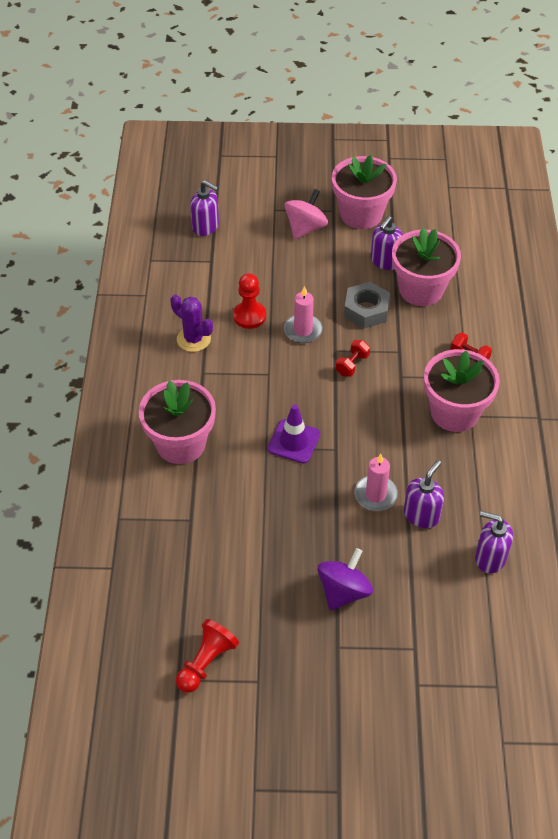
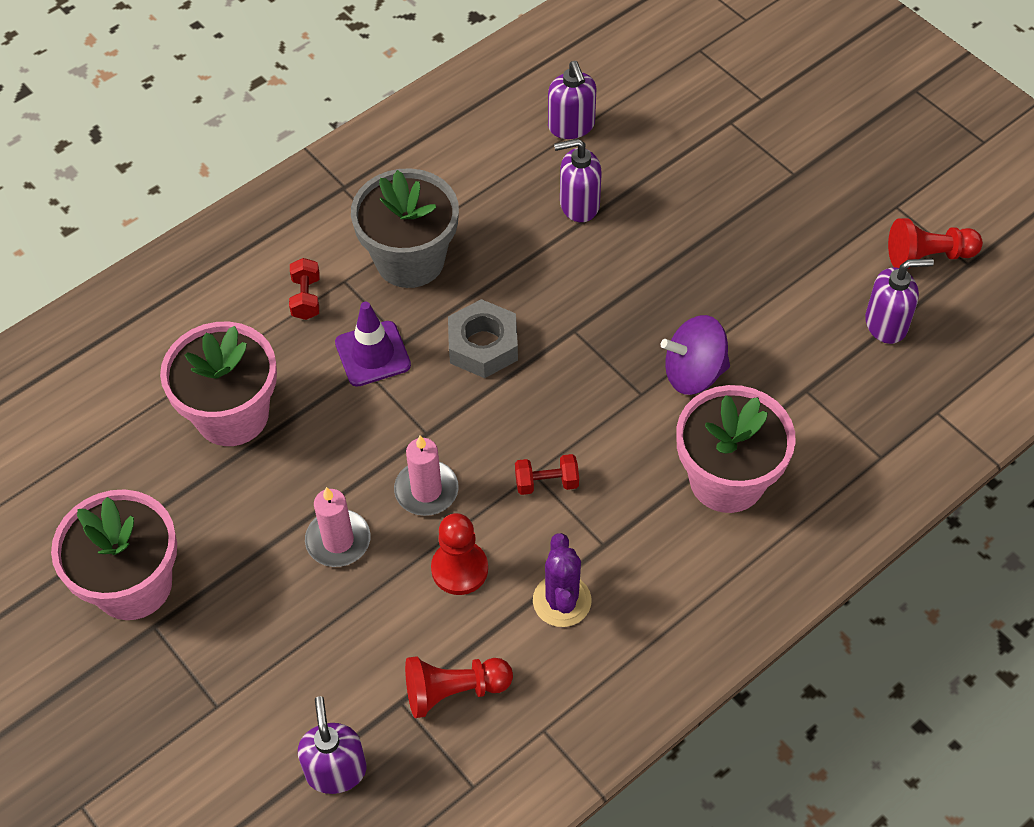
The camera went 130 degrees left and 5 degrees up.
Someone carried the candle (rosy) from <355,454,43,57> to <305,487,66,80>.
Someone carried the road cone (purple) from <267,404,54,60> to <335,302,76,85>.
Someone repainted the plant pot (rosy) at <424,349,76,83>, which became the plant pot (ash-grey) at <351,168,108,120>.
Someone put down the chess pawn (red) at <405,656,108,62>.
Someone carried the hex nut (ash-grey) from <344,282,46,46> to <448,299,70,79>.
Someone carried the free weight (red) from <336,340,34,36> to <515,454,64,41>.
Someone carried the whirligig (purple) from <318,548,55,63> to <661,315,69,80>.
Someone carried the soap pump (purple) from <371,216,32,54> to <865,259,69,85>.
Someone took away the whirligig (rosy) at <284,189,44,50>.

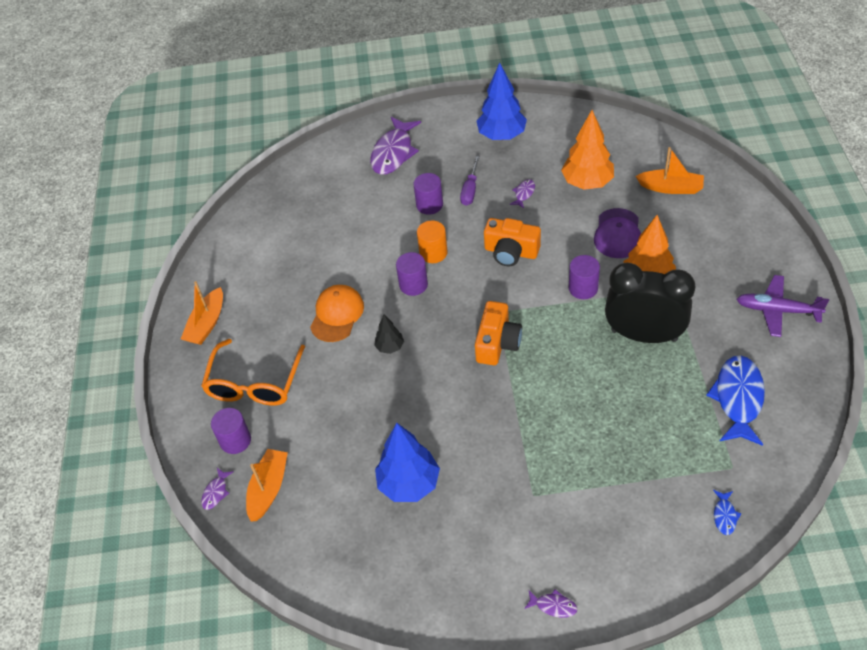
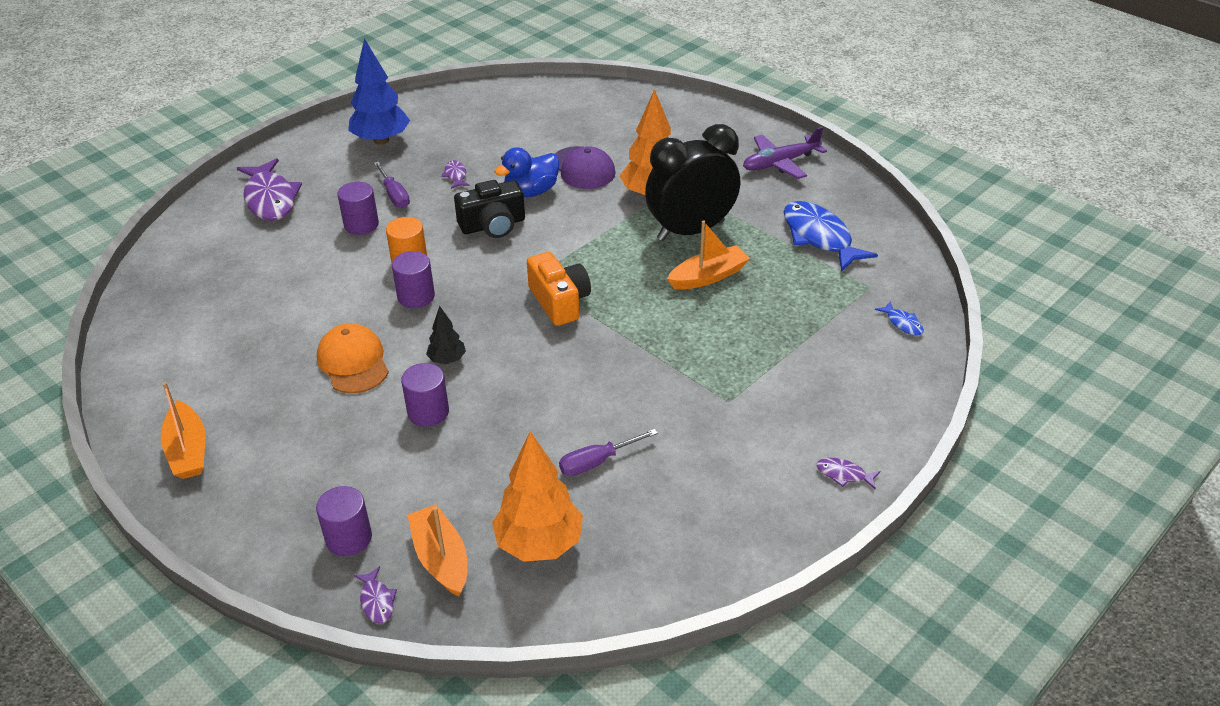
The camera went 45 degrees left and 10 degrees down.
Someone carried the solid cylinder (purple) from <569,255,31,44> to <401,363,48,64>.
Someone repainted the compact camera (orange-coloured) at <484,218,57,48>, which became the compact camera (jet-black) at <454,180,71,58>.
Someone carried the tree (orange-coloured) from <561,110,53,80> to <492,431,91,131>.
Someone put down the duck (blue) at <494,147,65,50>.
Someone swapped the tree (blue) at <375,423,65,79> for the hand screwdriver (purple) at <559,429,99,47>.
Someone carried the sailboat (orange-coloured) from <636,147,68,47> to <667,220,83,70>.
Someone rotated the fish (purple) at <524,589,53,29> by 135 degrees counterclockwise.
Someone took away the glasses (orange-coloured) at <201,339,104,66>.

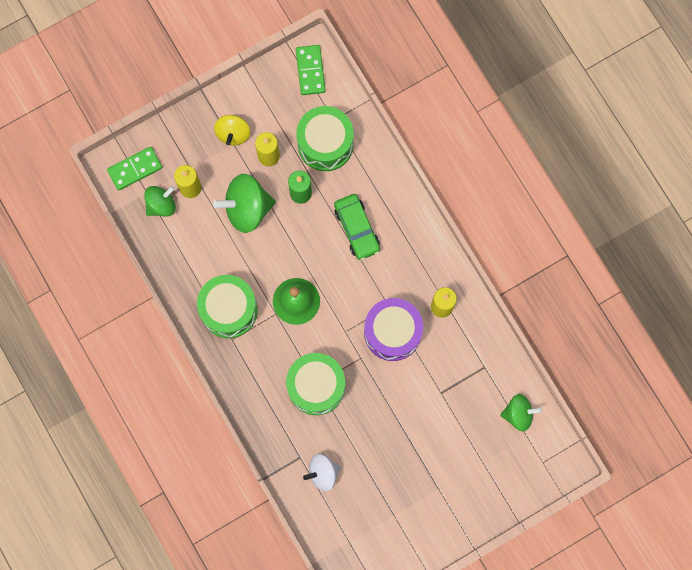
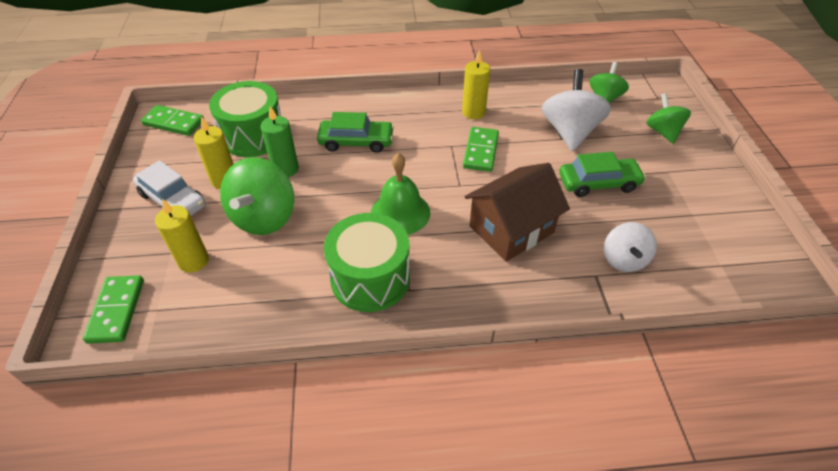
The camera went 65 degrees left and 30 degrees down.
Someone swapped the whirligig (bright yellow) at <214,115,36,31> for the automobile (snow-white) at <133,160,73,56>.
Someone swapped the snare drum (purple) at <364,298,59,63> for the domino (green) at <463,127,36,45>.
Someone swapped the snare drum (green) at <286,353,59,62> for the cottage (dark brown) at <465,163,105,99>.
Someone put down the whirligig (snow-white) at <542,69,69,82>.
Someone put down the automobile (green) at <559,152,87,45>.
Someone carried the whirligig (green) from <144,186,32,31> to <646,93,45,51>.

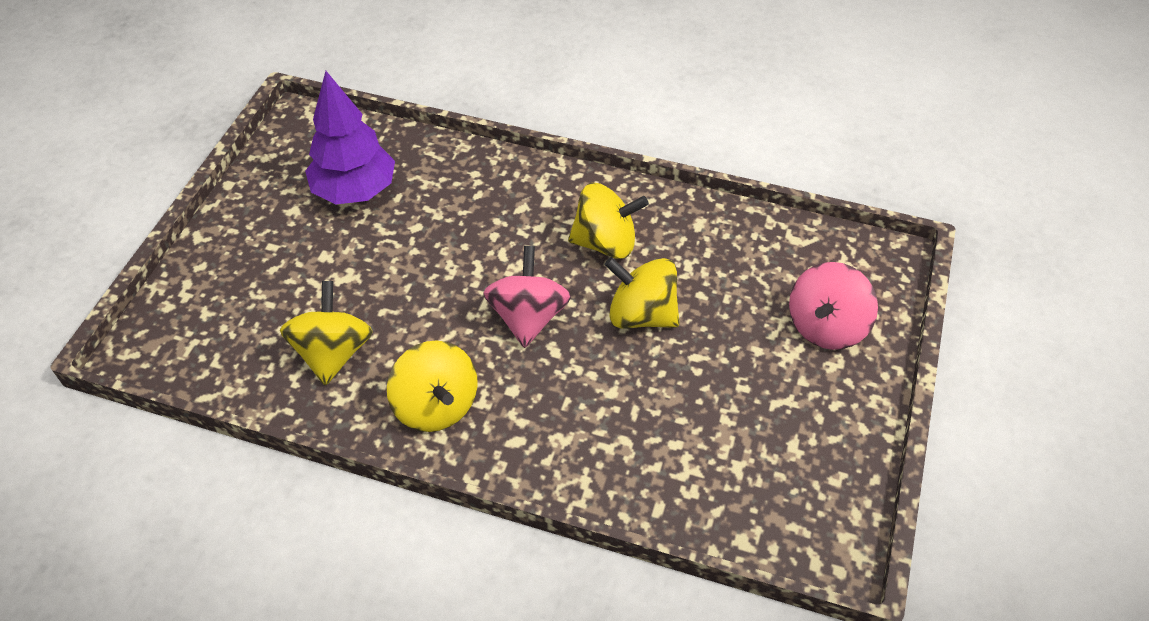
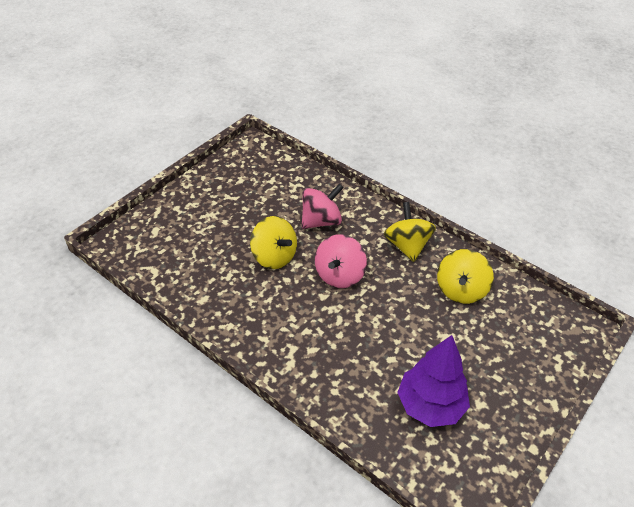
The camera went 160 degrees left and 5 degrees down.
Someone carried the whirligig (rosy) from <789,262,89,88> to <302,184,41,45>.
Someone took away the whirligig (bright yellow) at <568,183,81,76>.

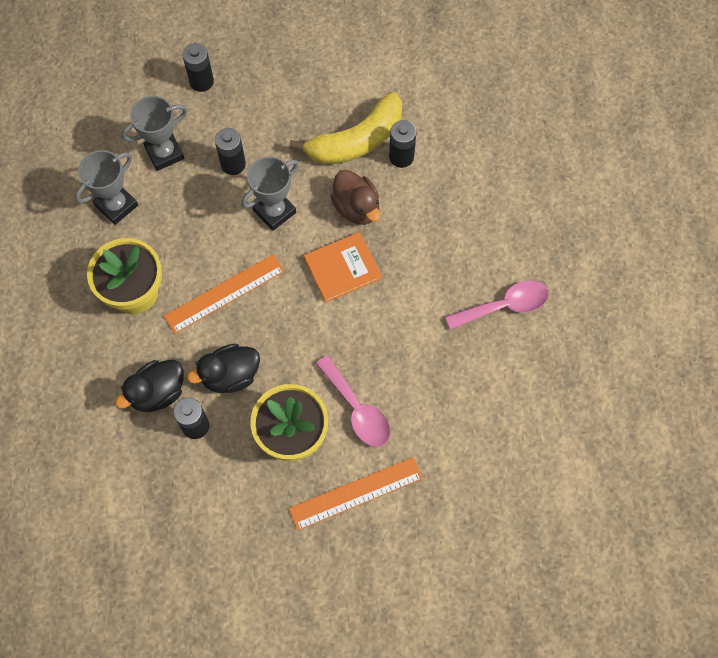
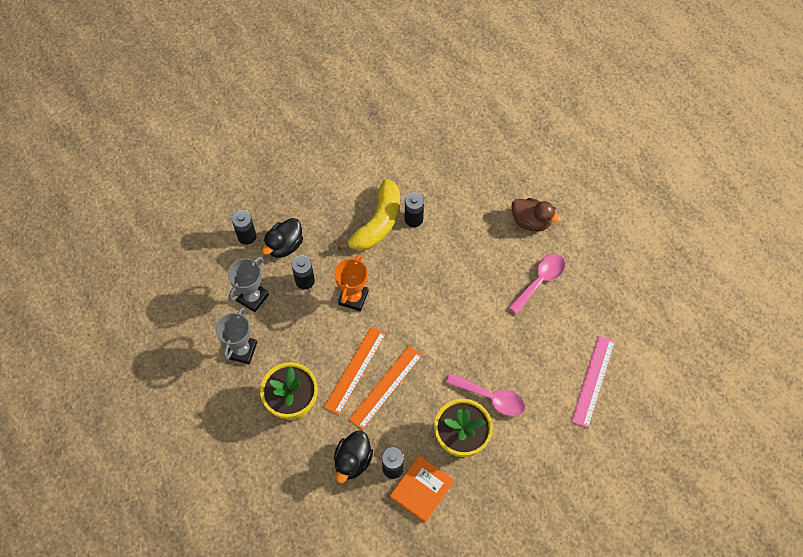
The camera went 30 degrees left and 5 degrees down.
Someone carried the duck (jet-black) from <187,343,73,50> to <262,218,41,40>.
Someone repainted the trophy (ash-grey) at <242,156,57,75>, which became the trophy (orange-coloured) at <334,254,35,57>.
Someone carried the ruler (orange-coloured) from <289,457,134,74> to <349,346,73,84>.
Someone carried the book (orange-coloured) from <304,232,78,71> to <390,455,64,68>.
Someone carried the duck (dark brown) from <331,170,49,55> to <511,198,50,34>.
Someone put down the ruler (rosy) at <571,336,44,92>.

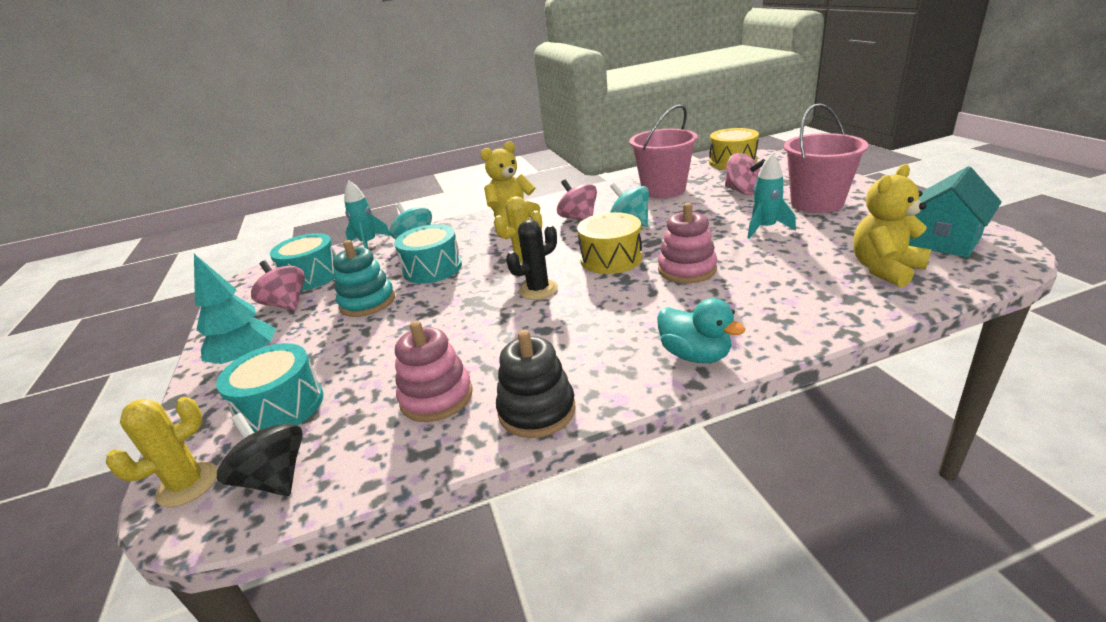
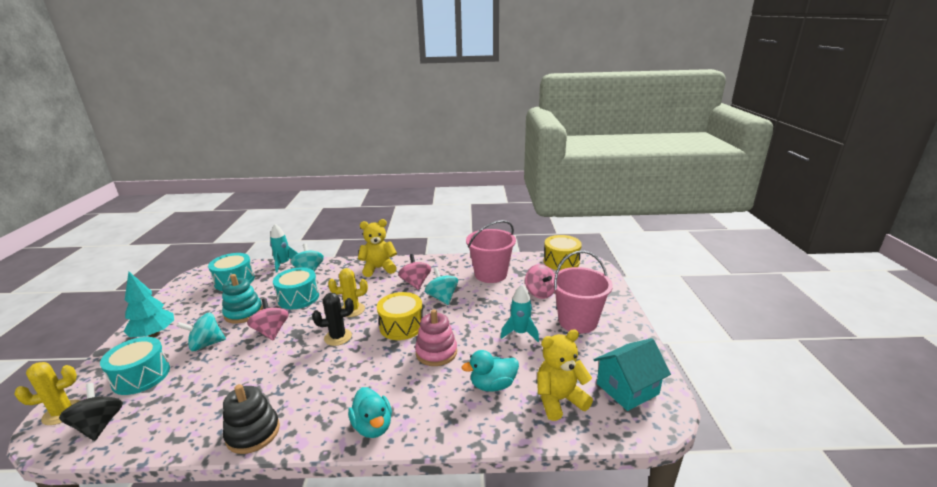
The camera went 15 degrees right and 5 degrees down.
Someone put down the whirligig (aqua) at <176,313,50,38>.
Someone carried the whirligig (rosy) from <251,261,54,50> to <247,298,42,42>.
Someone put down the duck (aqua) at <462,350,57,42>.
Someone took away the stacking rings (rosy) at <395,321,78,101>.

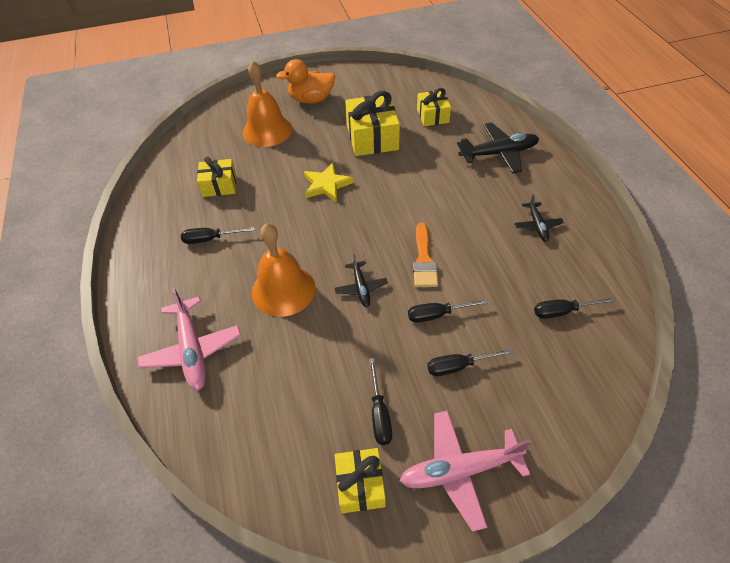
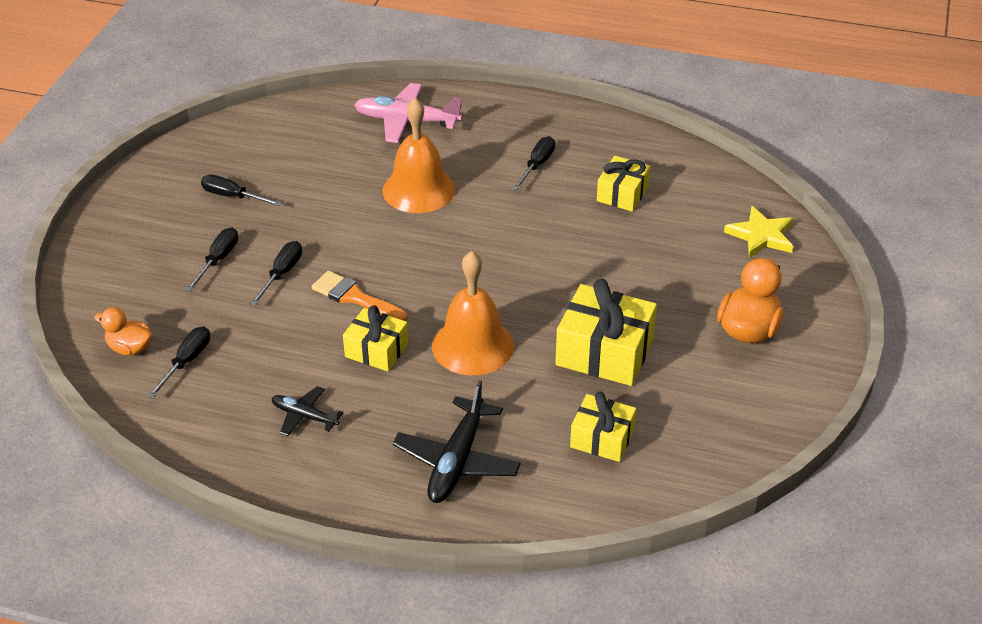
The camera went 120 degrees right and 10 degrees down.
Someone put down the duck (orange-coloured) at <95,307,57,49>.
Someone carried the wrapped gift (bright yellow) from <335,448,51,65> to <343,305,65,66>.
Someone carried the school bell (orange-coloured) from <243,61,49,86> to <432,251,82,124>.
Someone carried the star (bright yellow) from <304,163,50,39> to <724,206,69,52>.
Someone took away the aeroplane (jet-black) at <335,254,53,53>.
Someone took away the aeroplane (rosy) at <400,411,131,121>.

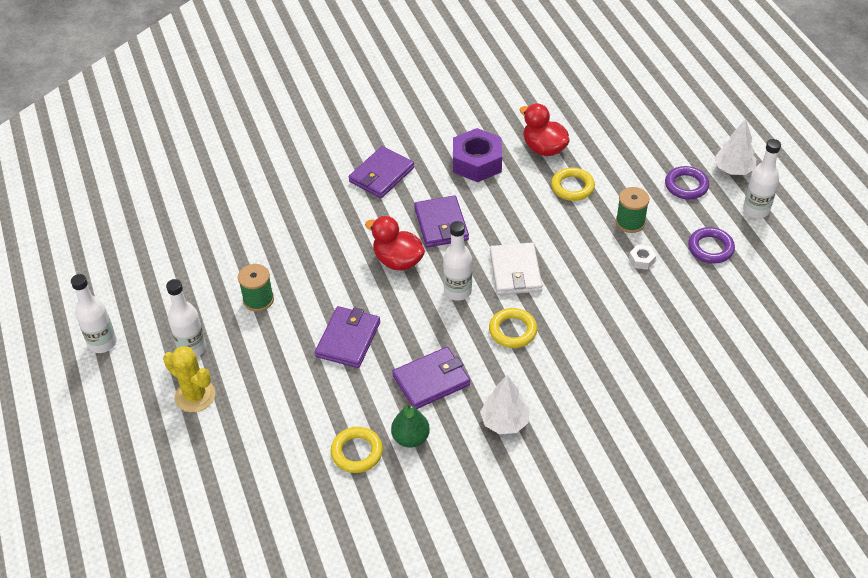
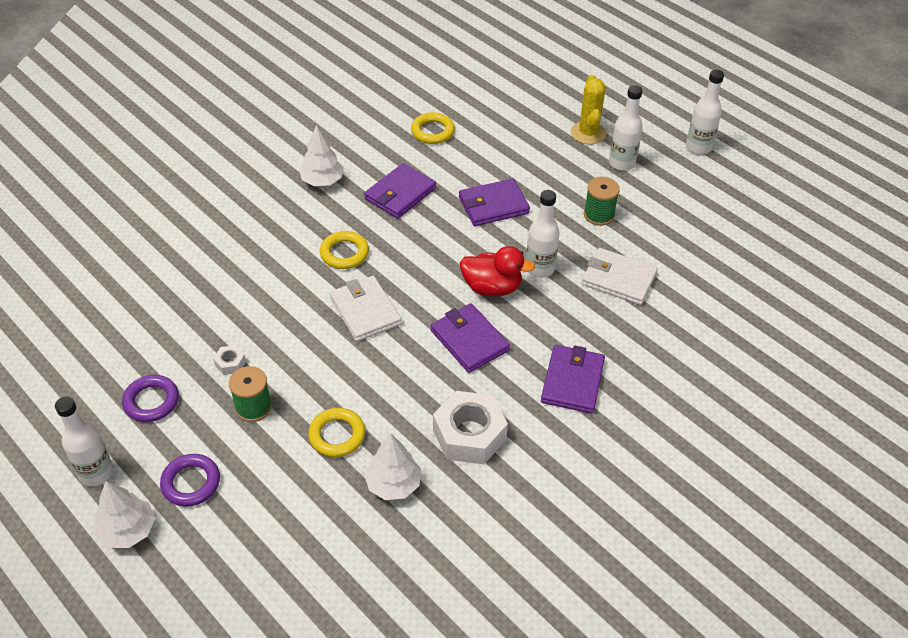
The camera went 155 degrees right and 0 degrees up.
Someone swapped the duck (red) at <519,103,51,53> for the tree (snow-white) at <364,433,57,67>.
Someone repainted the hex nut (purple) at <453,128,49,54>, which became the hex nut (snow-white) at <433,391,75,73>.
Someone rotated the card wallet (purple) at <315,306,65,62> by 75 degrees clockwise.
Someone carried the flask (snow-white) from <443,221,29,80> to <526,190,34,88>.
Someone rotated the cactus (bright yellow) at <163,346,52,66> by 75 degrees clockwise.
Someone put down the card wallet (snow-white) at <582,248,76,57>.
Someone took away the pear fruit (green) at <391,402,39,46>.

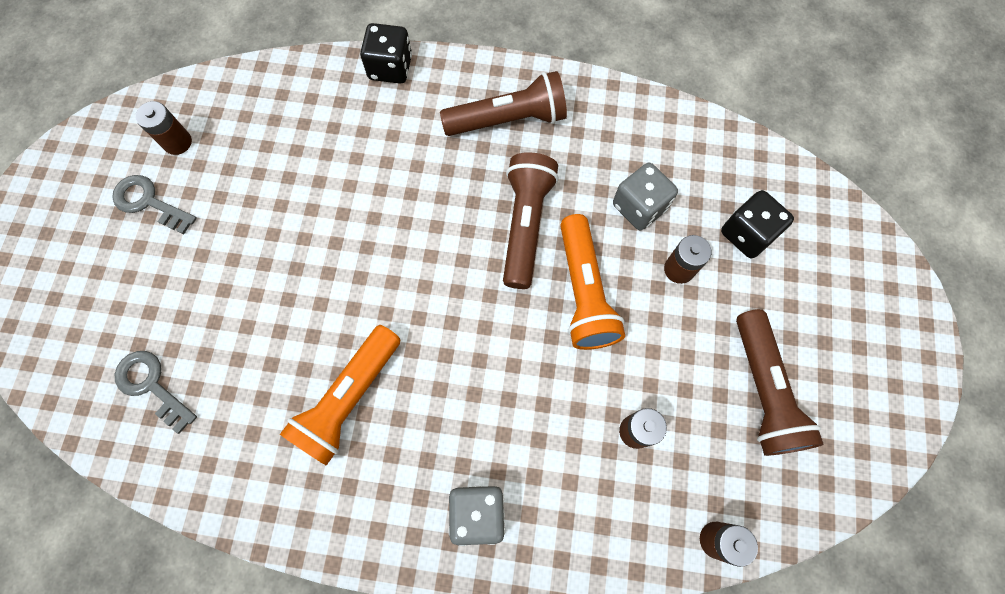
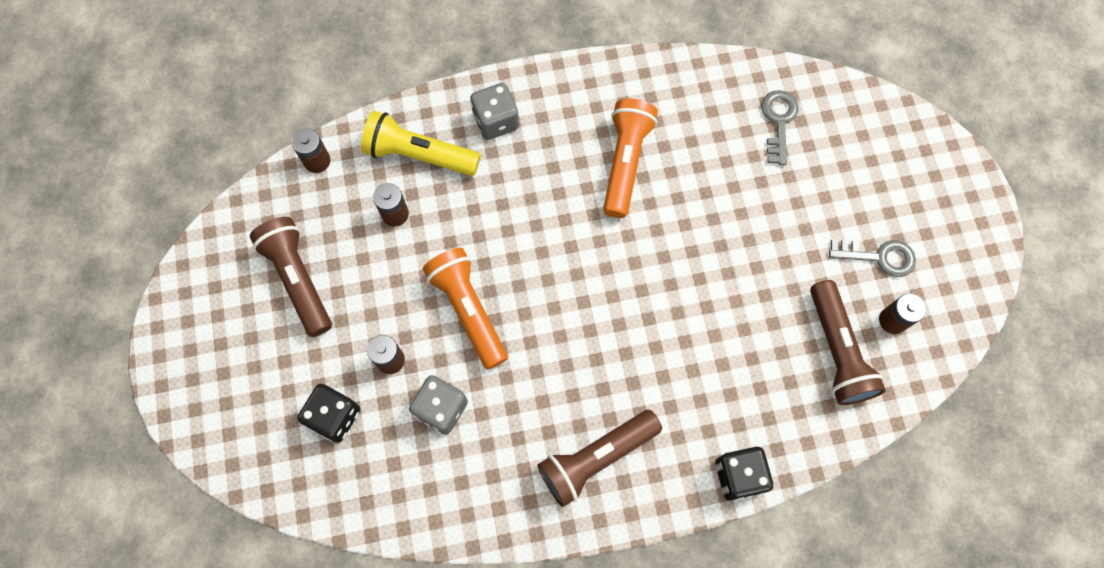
The camera went 160 degrees right and 0 degrees up.
Someone put down the torch (bright yellow) at <361,111,120,65>.
Someone rotated the door key (ash-grey) at <115,351,82,83> by 105 degrees counterclockwise.
Someone carried the torch (dark brown) from <503,152,56,137> to <810,280,76,125>.

